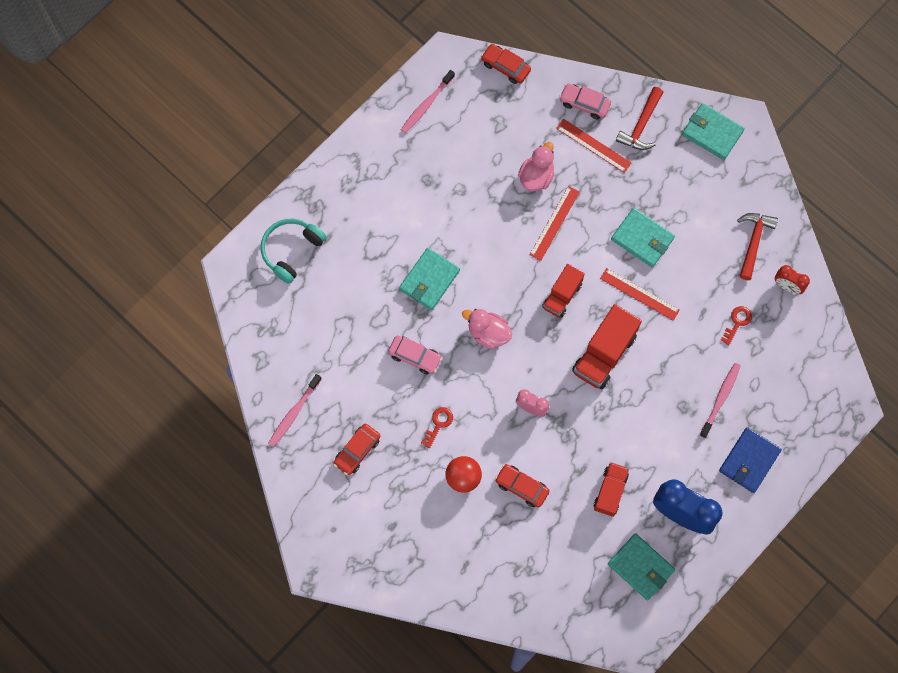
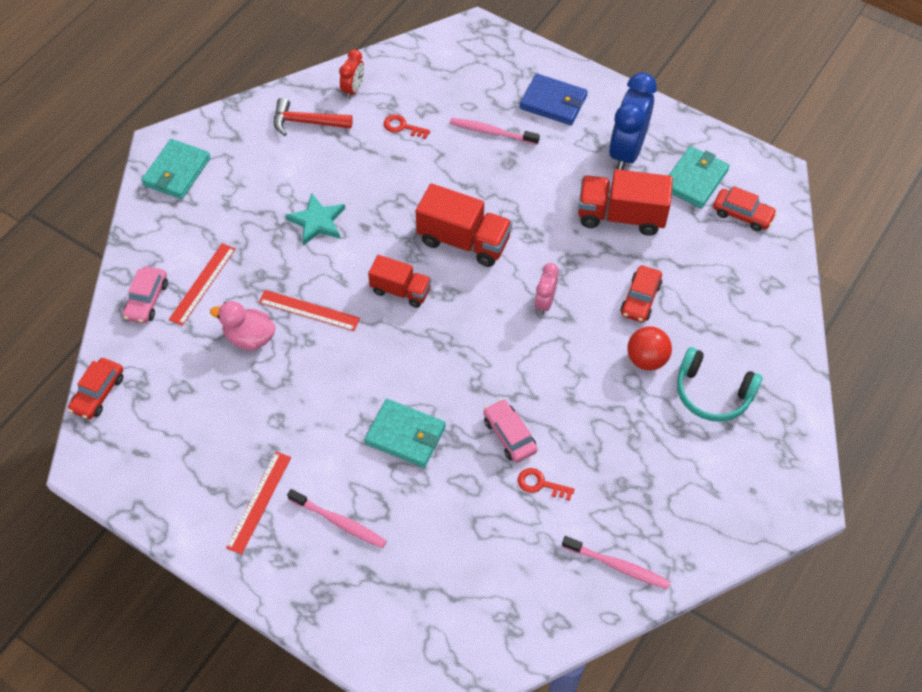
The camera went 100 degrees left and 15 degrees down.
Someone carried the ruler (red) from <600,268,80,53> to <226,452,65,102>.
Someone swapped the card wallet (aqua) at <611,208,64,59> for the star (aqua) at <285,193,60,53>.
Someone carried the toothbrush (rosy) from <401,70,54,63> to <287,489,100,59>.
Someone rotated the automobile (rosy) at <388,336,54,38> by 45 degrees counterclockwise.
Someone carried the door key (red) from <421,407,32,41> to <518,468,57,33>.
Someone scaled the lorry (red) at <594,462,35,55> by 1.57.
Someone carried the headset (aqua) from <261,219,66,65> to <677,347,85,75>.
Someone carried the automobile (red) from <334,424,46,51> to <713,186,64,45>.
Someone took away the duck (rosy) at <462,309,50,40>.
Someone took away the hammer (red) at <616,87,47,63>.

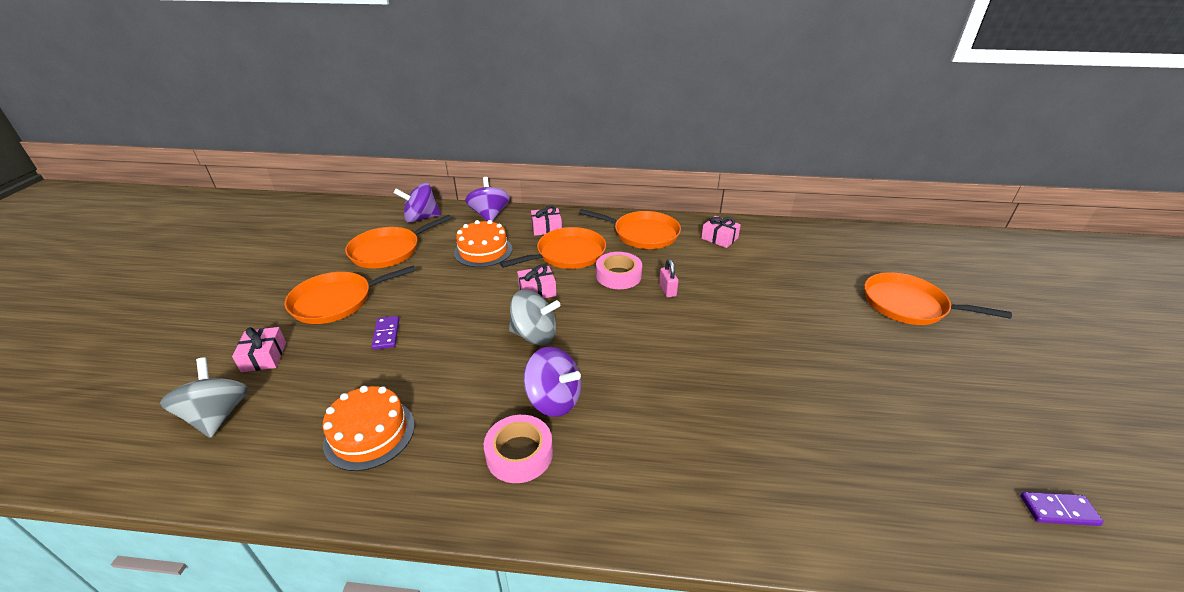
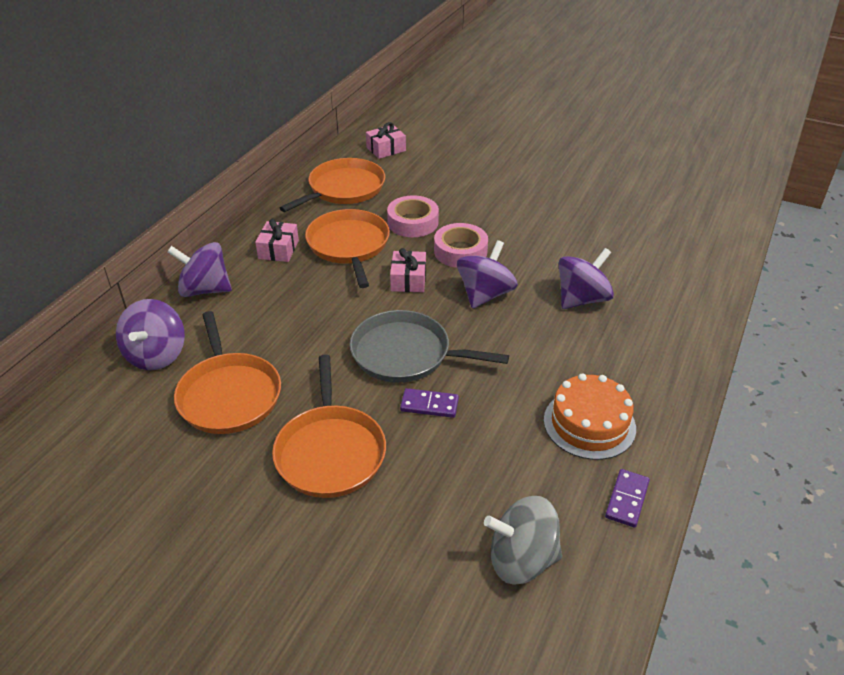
The camera went 70 degrees left and 5 degrees up.
Someone put down the pan (ash-grey) at <350,310,159,73>.
Someone carried the sticky tape (rosy) from <484,415,69,68> to <434,223,54,45>.
Someone repainted the whirligig (ash-grey) at <509,289,51,56>, which became the whirligig (purple) at <457,240,61,69>.
Someone carried the domino (purple) from <1020,492,84,34> to <605,469,45,59>.
Someone took away the wrapped gift (rosy) at <232,327,54,45>.
Someone took away the layer cake (orange-coloured) at <454,220,58,47>.
Someone took away the small lock (rosy) at <659,259,19,38>.
Someone took away the pan (orange-coloured) at <864,272,148,53>.

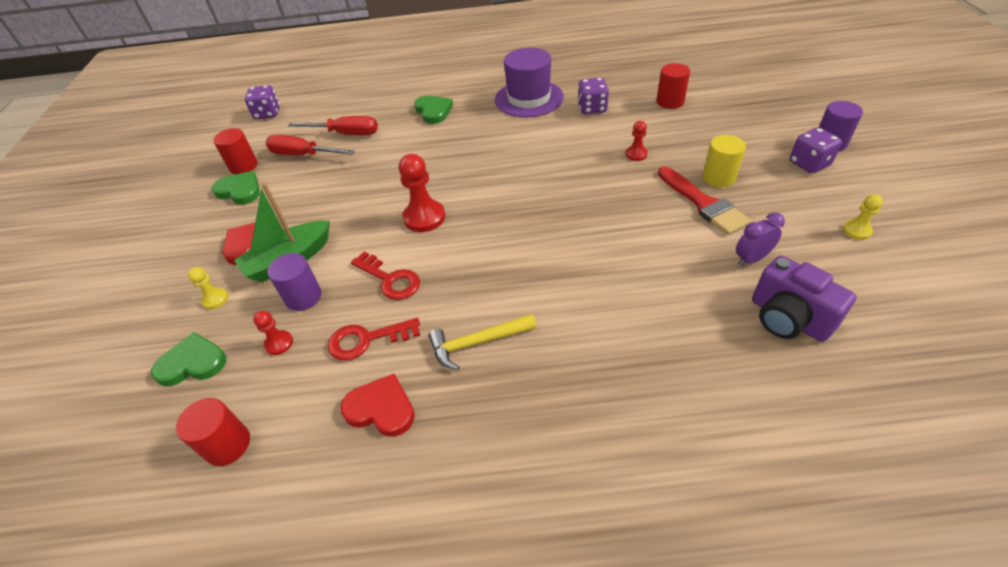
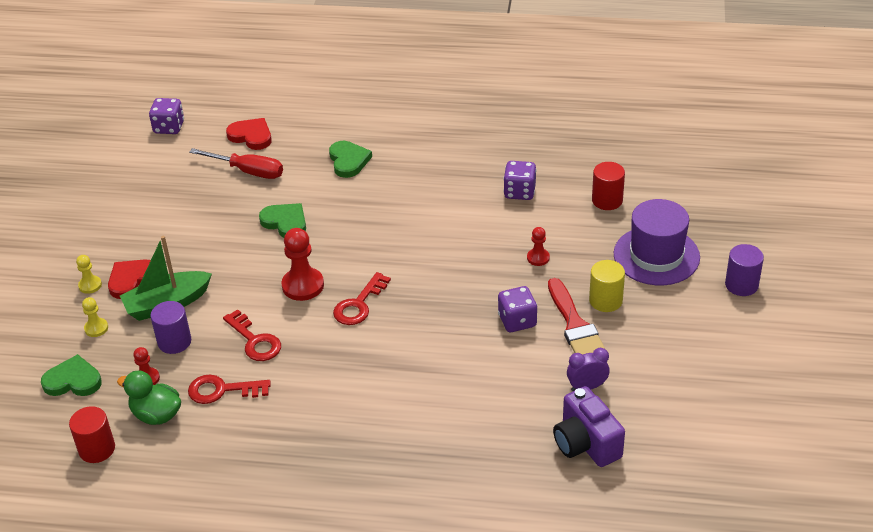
The camera went 10 degrees right and 5 degrees down.
Someone carried the chess pawn (bright yellow) from <843,194,40,46> to <76,255,26,39>.
Someone put down the duck (green) at <117,371,64,54>.
Someone carried the heart (red) from <340,374,75,63> to <226,118,46,32>.
Someone carried the heart (green) from <212,171,48,34> to <259,203,47,35>.
Someone put down the door key (red) at <333,272,58,53>.
Someone carried the dice (purple) from <790,127,52,46> to <498,286,39,46>.
Someone carried the hat (purple) from <495,48,69,69> to <614,199,86,86>.
Someone took away the solid cylinder (red) at <213,128,45,46>.
Someone took away the hand screwdriver (red) at <266,135,89,20>.
Someone took away the hammer (bright yellow) at <429,314,107,56>.

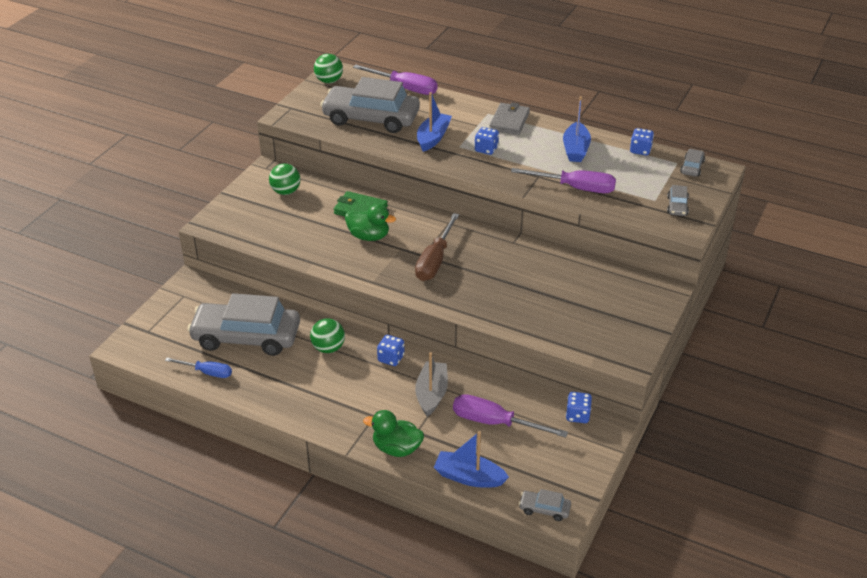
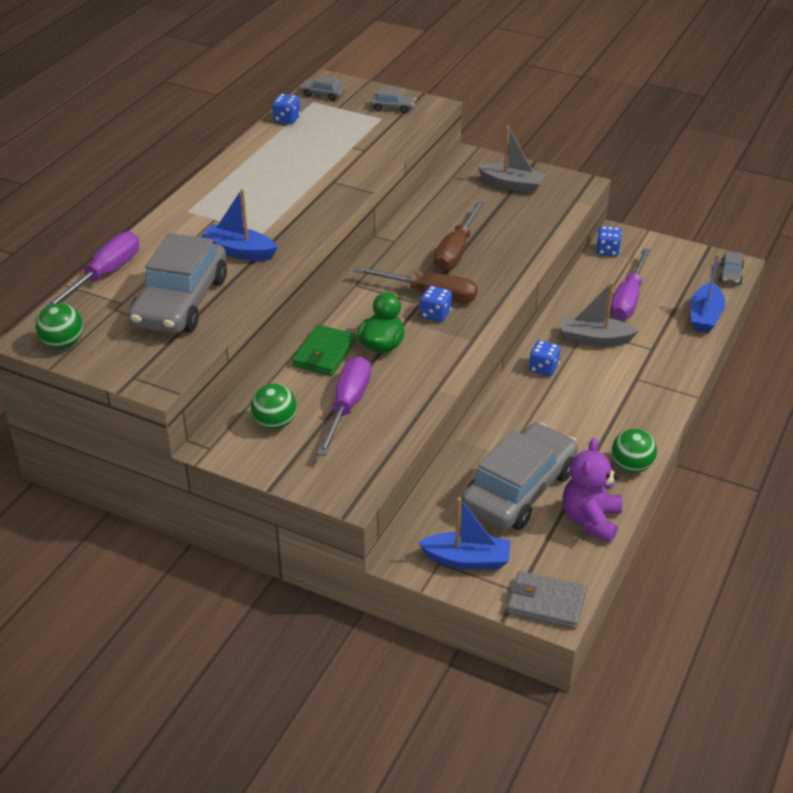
The camera went 90 degrees left and 0 degrees up.
Someone carried the hand screwdriver (purple) from <511,168,105,25> to <317,357,54,99>.
Someone carried the sailboat (blue) from <563,96,28,66> to <418,497,93,73>.
Someone carried the dice (blue) from <475,127,24,28> to <420,286,32,36>.
Someone put down the hand screwdriver (dark brown) at <434,201,50,70>.
Someone rotated the automobile (ash-grey) at <187,293,113,63> by 150 degrees counterclockwise.
Someone put down the sailboat (ash-grey) at <477,126,69,67>.
Someone carried the card wallet (ash-grey) from <489,102,41,33> to <507,571,80,58>.
Someone swapped the hand screwdriver (blue) at <165,358,67,20> for the teddy (purple) at <562,438,60,105>.
Someone carried the sphere (green) from <310,318,35,35> to <612,428,45,45>.
Someone took away the duck (green) at <363,410,61,47>.

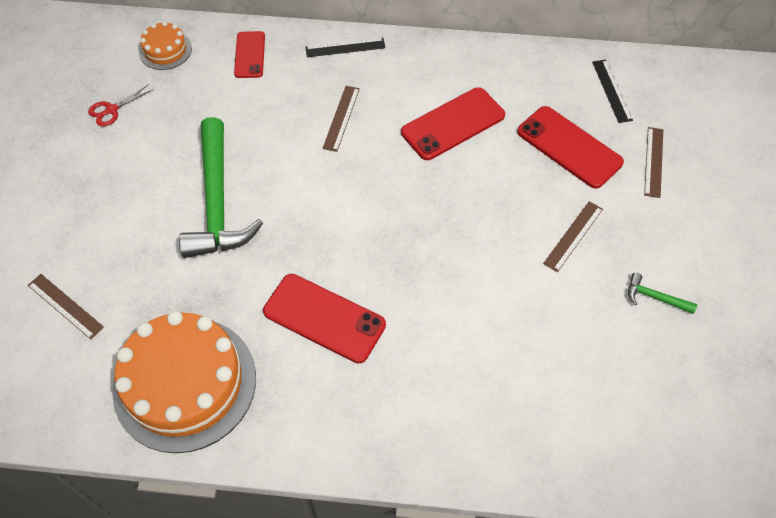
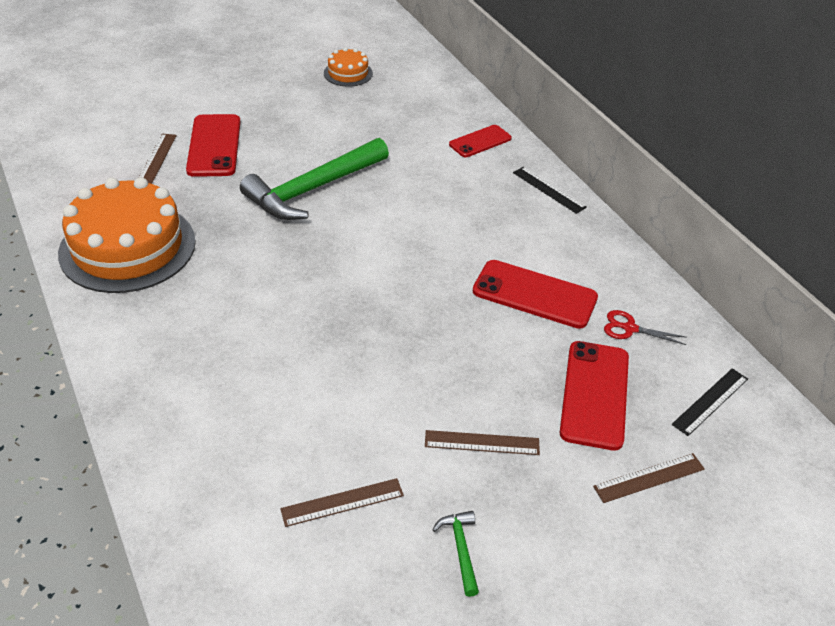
The camera went 55 degrees right and 15 degrees down.
Someone carried the phone (red) from <263,274,123,89> to <186,114,54,63>.
Someone carried the ruler (dark brown) from <323,86,37,66> to <280,478,124,49>.
Someone carried the layer cake (orange-coloured) from <139,21,53,49> to <324,47,49,40>.
Someone carried the pair of scissors (red) from <88,84,66,42> to <604,310,83,35>.

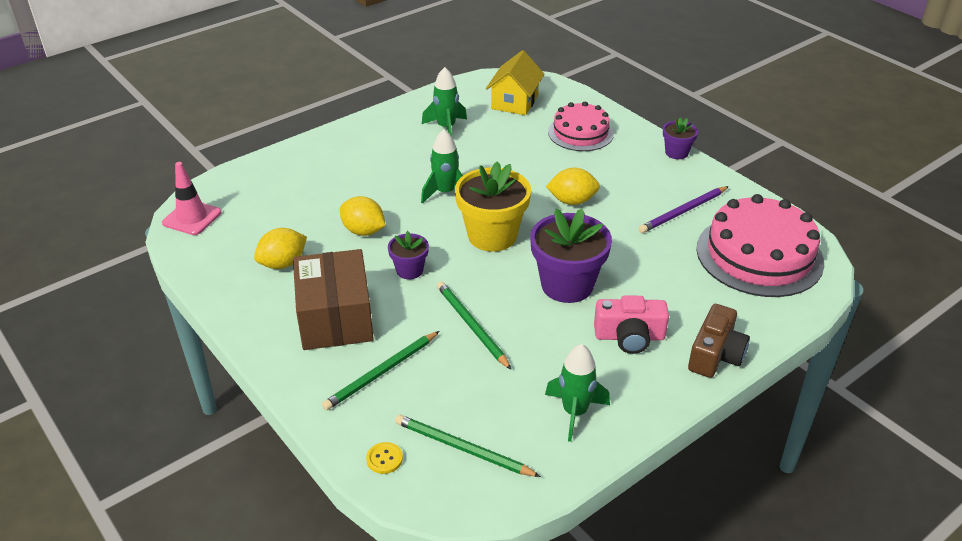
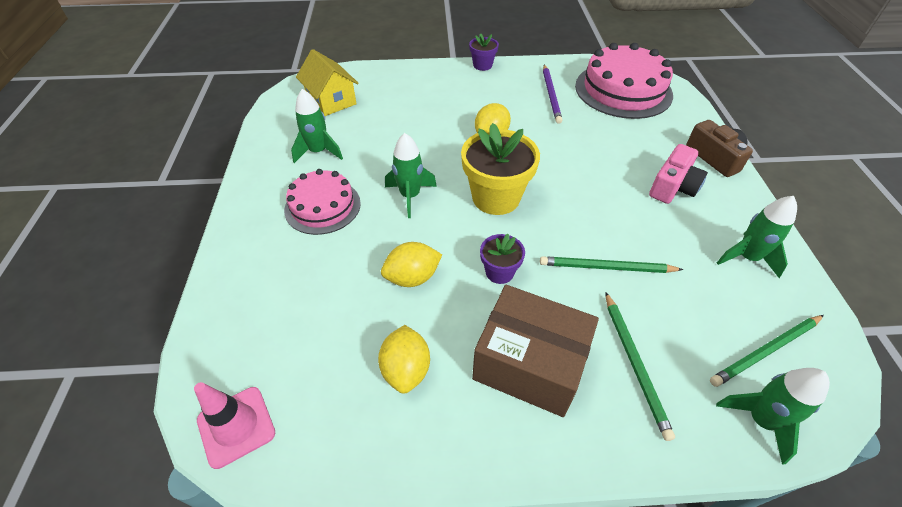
The camera went 55 degrees left and 10 degrees up.
Someone carried the layer cake (rosy) from <548,102,66,49> to <284,169,77,66>.
Someone swapped the shirt button (bright yellow) at <366,442,37,32> for the rocket (green) at <716,368,114,97>.
Someone took away the plant pot (purple) at <530,209,82,94>.

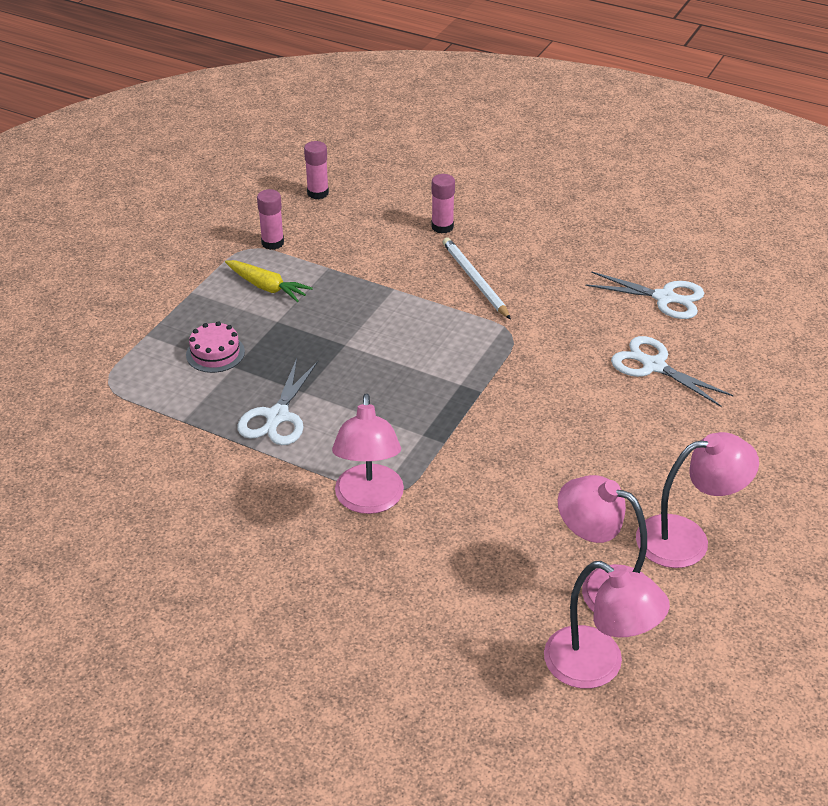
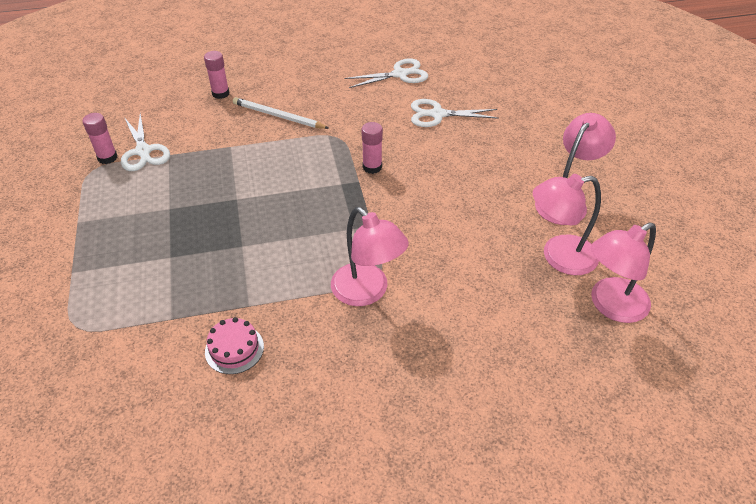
The camera went 40 degrees left and 5 degrees up.
Someone carried the pair of scissors (snow-white) from <237,358,81,87> to <121,113,49,58>.
Someone carried the layer cake (rosy) from <186,321,59,52> to <205,317,59,57>.
Someone carried the glue stick (rosy) from <304,141,25,58> to <362,122,21,52>.
Someone rotated the reading lamp (rosy) at <544,561,126,128> by 150 degrees clockwise.
Someone took away the toy carrot (bright yellow) at <225,260,88,42>.

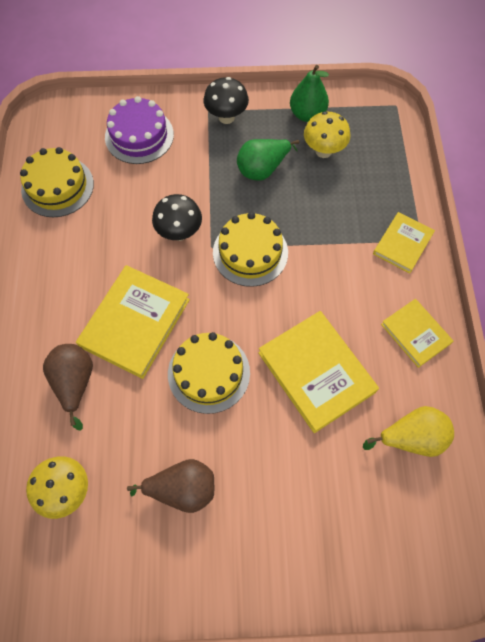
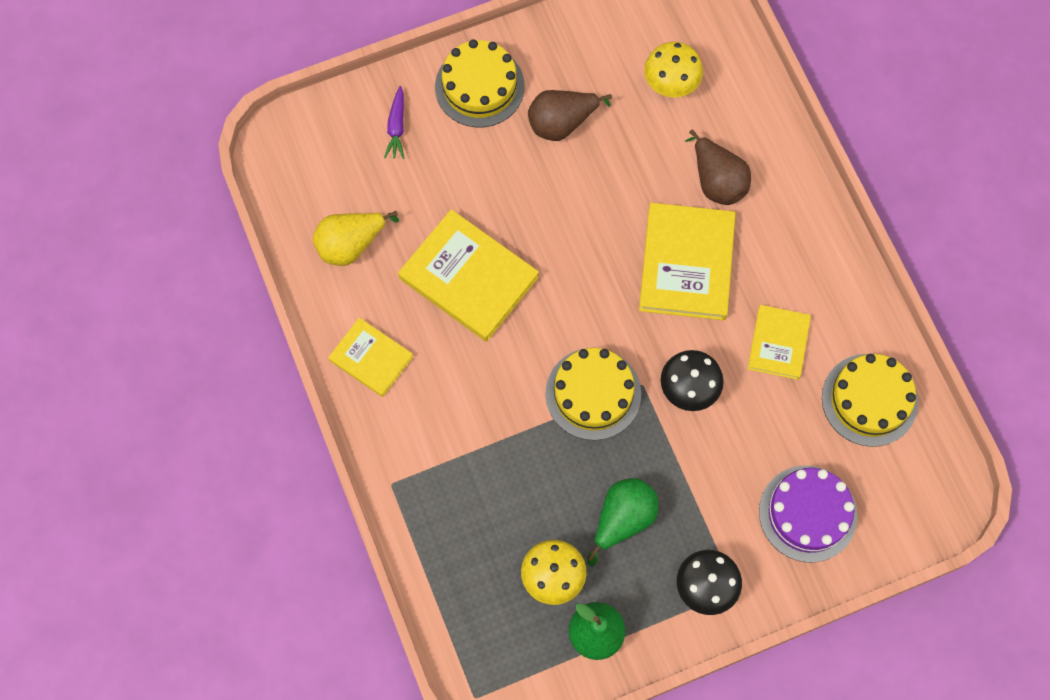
The camera went 160 degrees right and 5 degrees up.
Someone put down the toy carrot (purple) at <384,86,21,73>.
Someone carried the layer cake (bright yellow) from <168,332,82,82> to <435,39,90,88>.
Someone carried the book (bright yellow) from <373,212,62,62> to <748,305,63,75>.

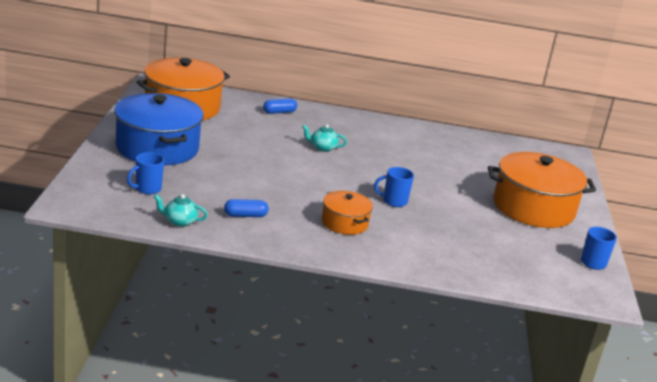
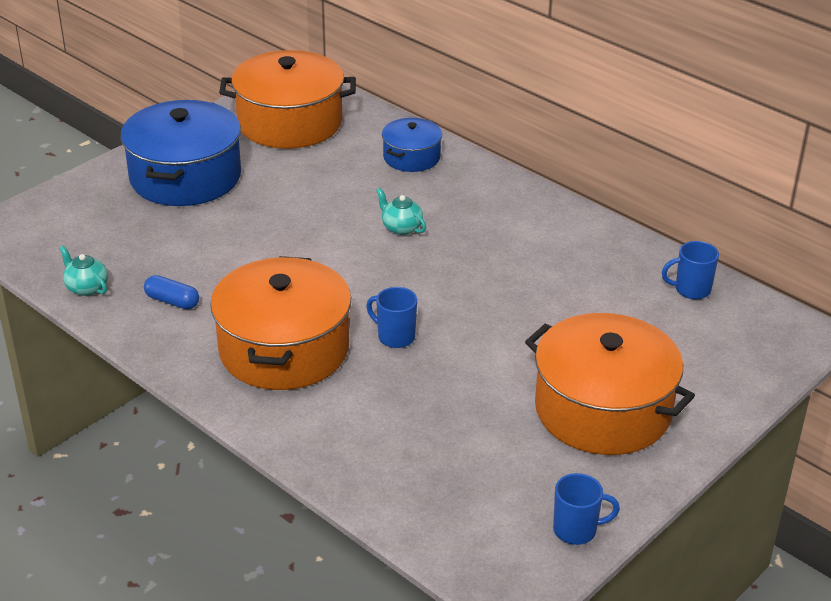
The camera went 40 degrees right and 10 degrees up.
Someone scaled the stockpot (orange-coloured) at <322,191,51,44> by 1.90.
Someone swapped the pill shape (blue) at <263,98,34,16> for the stockpot (blue) at <382,118,60,54>.
Someone carried the tea mug (blue) from <127,152,37,42> to <662,241,57,58>.

